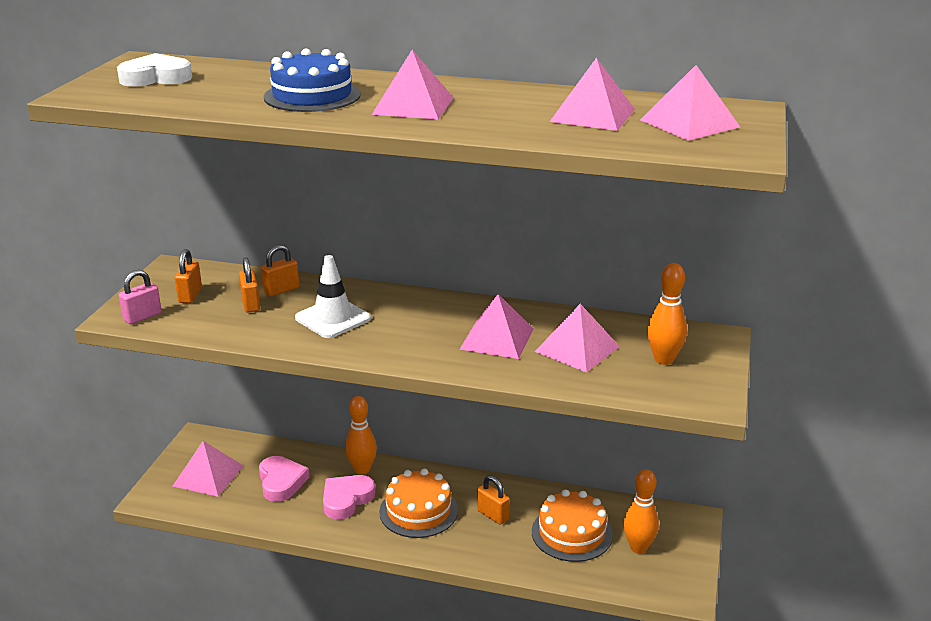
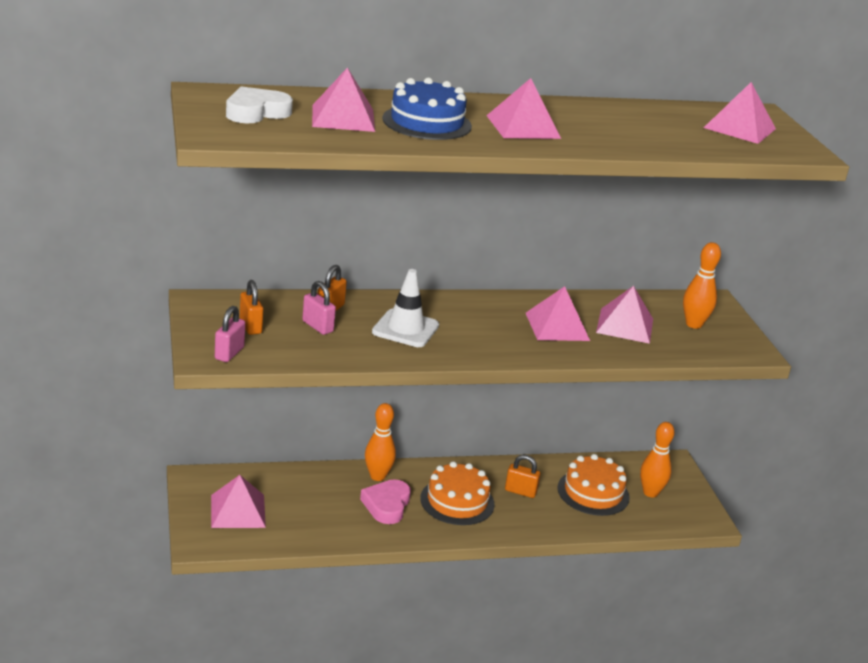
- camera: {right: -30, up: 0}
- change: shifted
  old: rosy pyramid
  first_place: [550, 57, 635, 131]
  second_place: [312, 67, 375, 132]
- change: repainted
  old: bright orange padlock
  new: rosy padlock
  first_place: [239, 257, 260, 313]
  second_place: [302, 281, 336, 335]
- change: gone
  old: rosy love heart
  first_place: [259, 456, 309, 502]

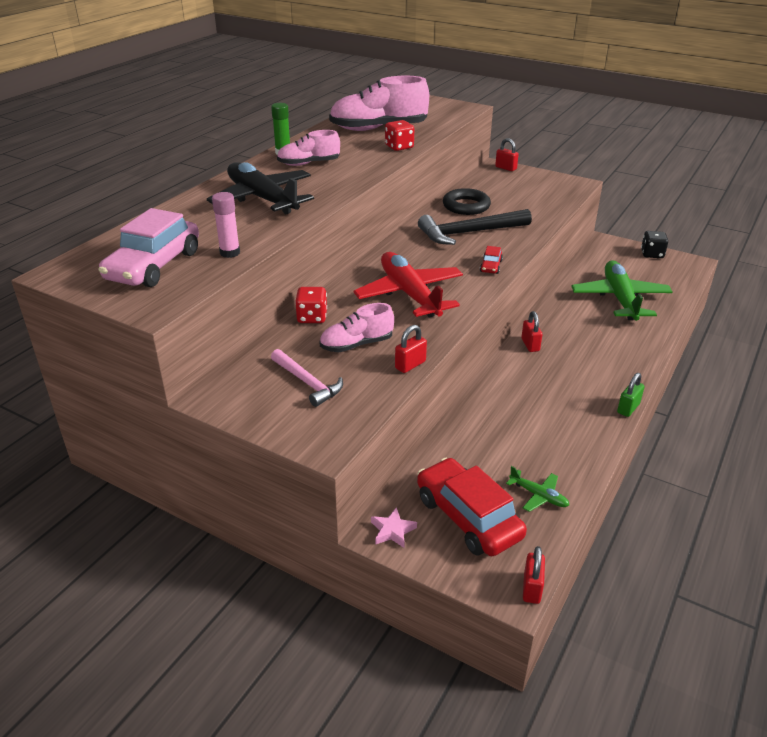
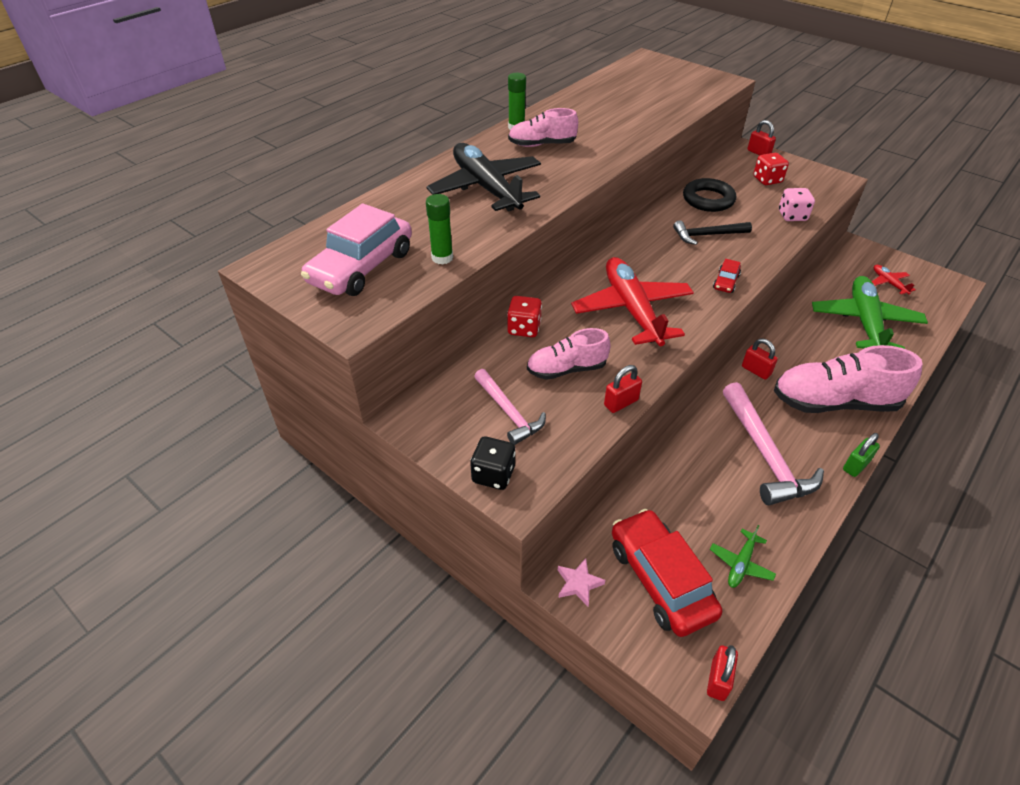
- camera: {right: 10, up: 10}
- change: shifted
  old: rosy sneaker
  first_place: [329, 76, 429, 131]
  second_place: [774, 345, 923, 413]
- change: shifted
  old: red dice
  first_place: [385, 120, 414, 151]
  second_place: [753, 153, 789, 185]
- change: repainted
  old: rosy glue stick
  new: emerald glue stick
  first_place: [212, 192, 240, 258]
  second_place: [426, 194, 453, 265]
- change: scaled
  old: black hammer
  first_place: [418, 209, 532, 245]
  second_place: [673, 220, 752, 245]
  factor: 0.61
- change: shifted
  old: black dice
  first_place: [641, 231, 668, 258]
  second_place: [470, 436, 516, 490]
- change: rotated
  old: red padlock
  first_place: [521, 311, 542, 352]
  second_place: [742, 339, 778, 380]
  degrees: -45
- change: rotated
  old: emerald toy plane
  first_place: [506, 466, 569, 512]
  second_place: [710, 525, 776, 588]
  degrees: 75
- change: new
  new: rosy dice
  second_place: [779, 188, 815, 221]
- change: new
  new: red toy plane
  second_place: [872, 265, 916, 294]
- change: new
  new: rosy hammer
  second_place: [723, 382, 824, 505]

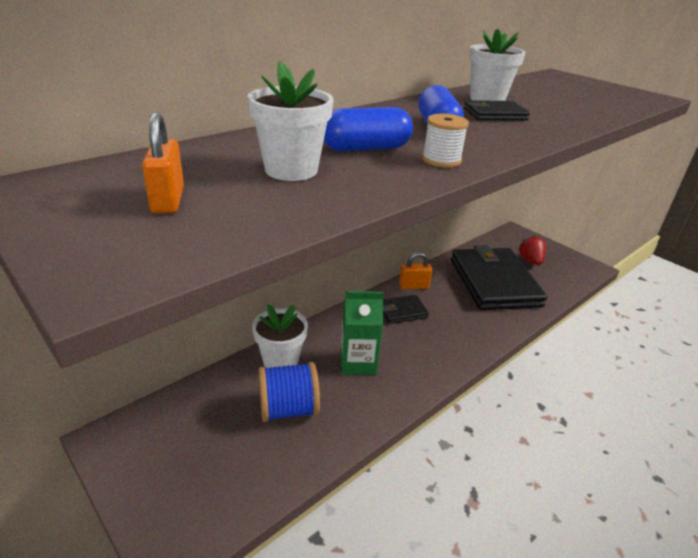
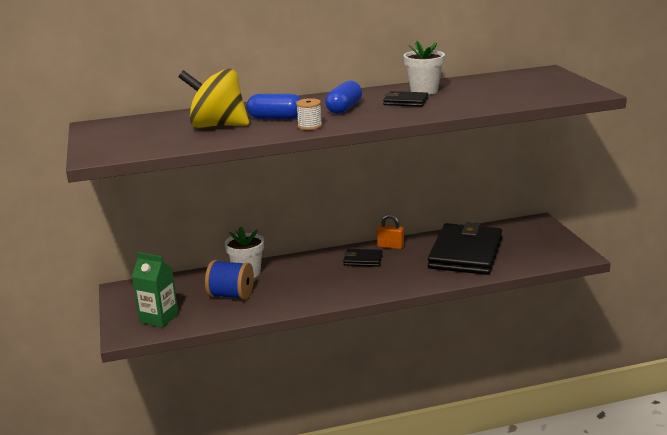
- camera: {right: 30, up: -10}
- change: swapped
  old: white potted plant
  new: yellow whirligig
  first_place: [247, 61, 334, 181]
  second_place: [179, 69, 249, 128]
- change: gone
  old: bright orange padlock
  first_place: [142, 112, 184, 213]
- change: gone
  old: red strawberry
  first_place: [519, 236, 546, 265]
- change: shifted
  old: emerald juice carton
  first_place: [341, 291, 384, 375]
  second_place: [132, 252, 178, 327]

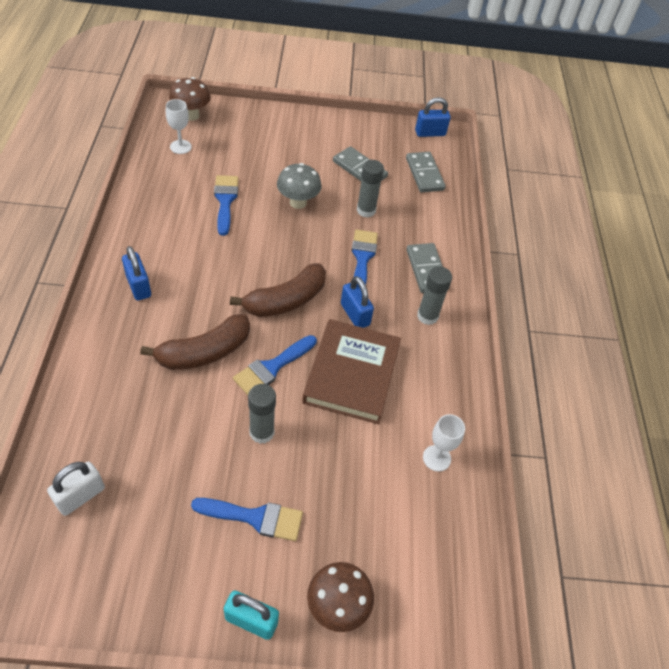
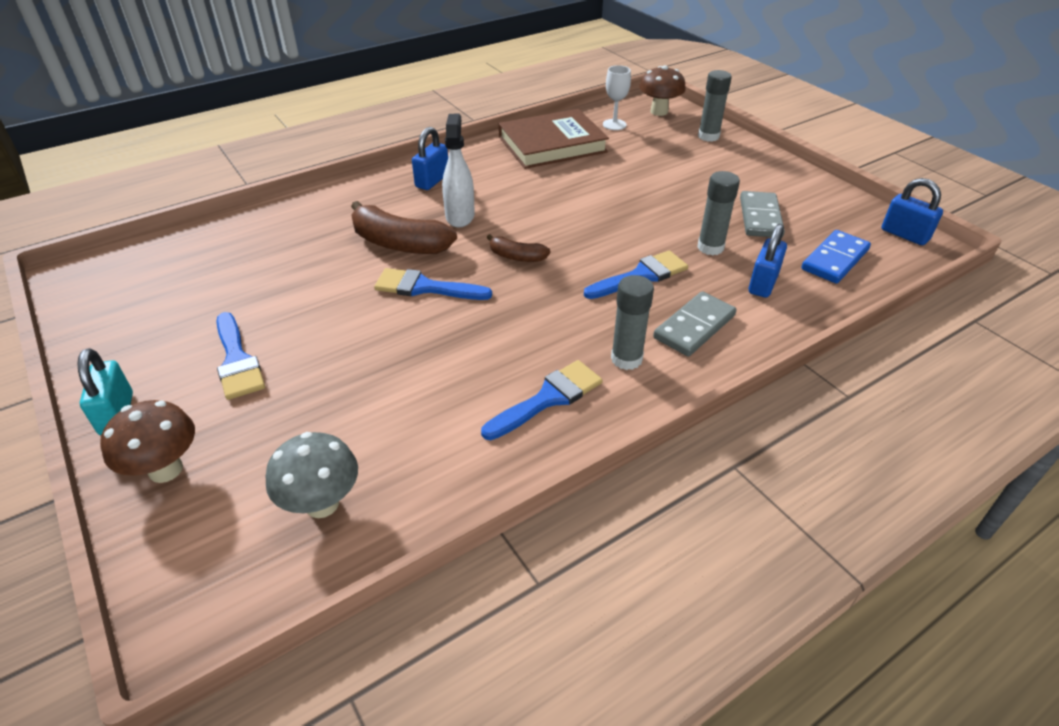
- camera: {right: 60, up: -10}
- change: repainted
  old: grey domino piece
  new: blue domino piece
  first_place: [406, 152, 446, 192]
  second_place: [801, 230, 871, 284]
- change: shifted
  old: grey fungus
  first_place: [277, 163, 322, 209]
  second_place: [265, 432, 358, 518]
- change: shifted
  old: blue paintbrush
  first_place: [214, 175, 238, 236]
  second_place: [481, 360, 603, 440]
- change: scaled
  old: russet banana fruit
  first_place: [230, 263, 326, 317]
  second_place: [486, 234, 551, 262]
  factor: 0.54
- change: shifted
  old: blue padlock
  first_place: [341, 276, 374, 328]
  second_place: [749, 224, 787, 298]
- change: shifted
  old: russet book
  first_place: [302, 319, 401, 424]
  second_place: [499, 109, 609, 169]
- change: shifted
  old: grey glue stick
  first_place: [248, 384, 276, 444]
  second_place: [698, 70, 732, 142]
- change: gone
  old: white wine glass
  first_place: [423, 414, 465, 472]
- change: gone
  old: white padlock
  first_place: [47, 462, 105, 516]
- change: new
  new: white spray bottle
  second_place: [442, 114, 475, 228]

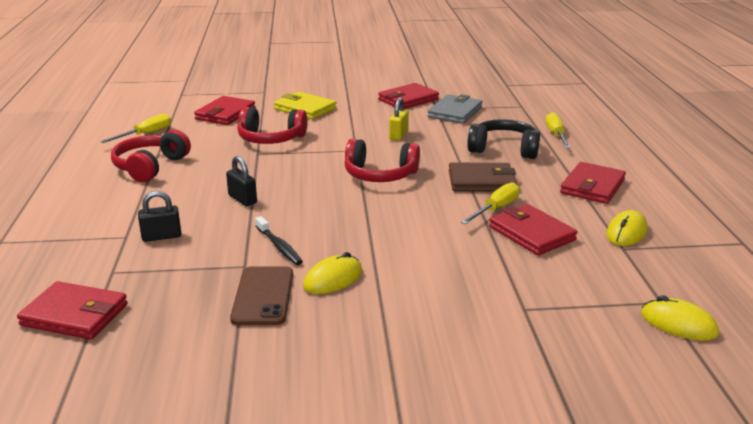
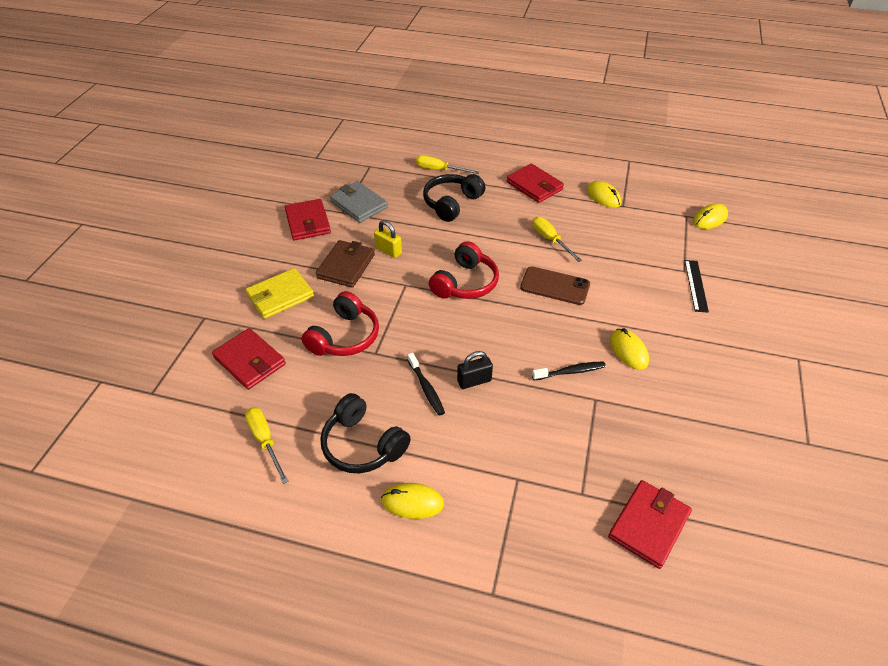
- camera: {right: -70, up: 20}
- change: repainted
  old: red headset
  new: black headset
  first_place: [111, 130, 191, 182]
  second_place: [320, 393, 411, 473]
- change: shifted
  old: russet wallet
  first_place: [449, 163, 517, 192]
  second_place: [316, 240, 375, 288]
- change: gone
  old: black padlock
  first_place: [138, 191, 182, 242]
- change: gone
  old: red wallet
  first_place: [489, 204, 577, 255]
- change: shifted
  old: russet phone
  first_place: [230, 266, 293, 325]
  second_place: [520, 266, 590, 305]
- change: new
  new: black measuring stick
  second_place: [685, 260, 709, 313]
- change: new
  new: black tooth brush
  second_place: [408, 353, 445, 416]
- change: new
  new: yellow computer mouse
  second_place: [381, 483, 444, 519]

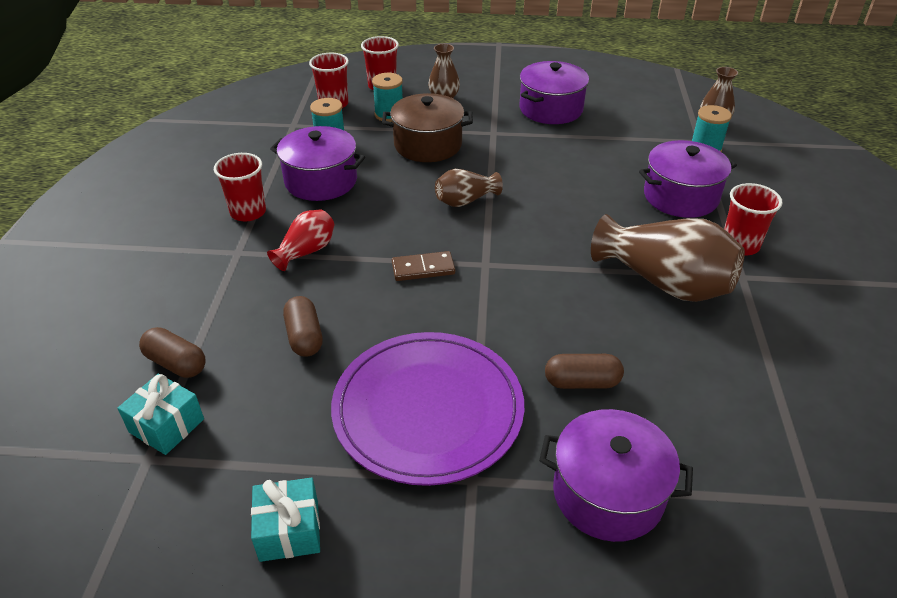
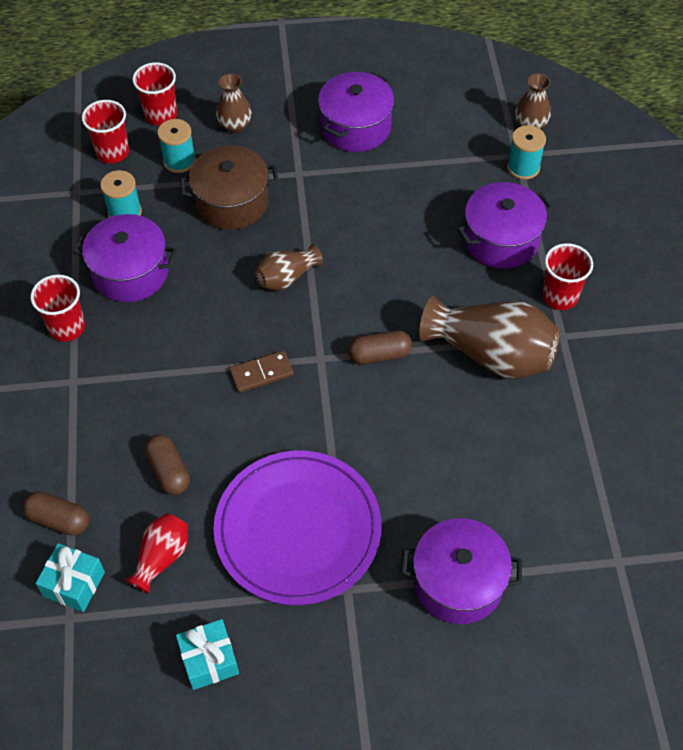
- camera: {right: -10, up: 15}
- change: shifted
  old: red vase
  first_place: [267, 209, 334, 271]
  second_place: [125, 513, 188, 594]
- change: shifted
  old: russet pill
  first_place: [545, 354, 624, 389]
  second_place: [348, 330, 412, 364]

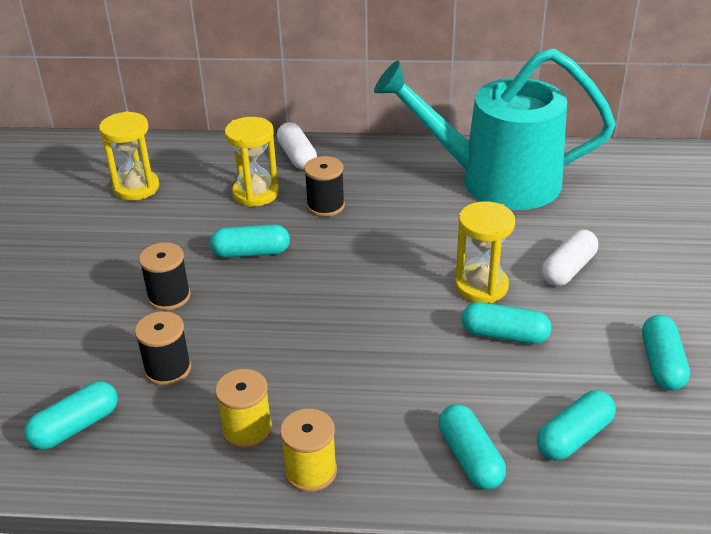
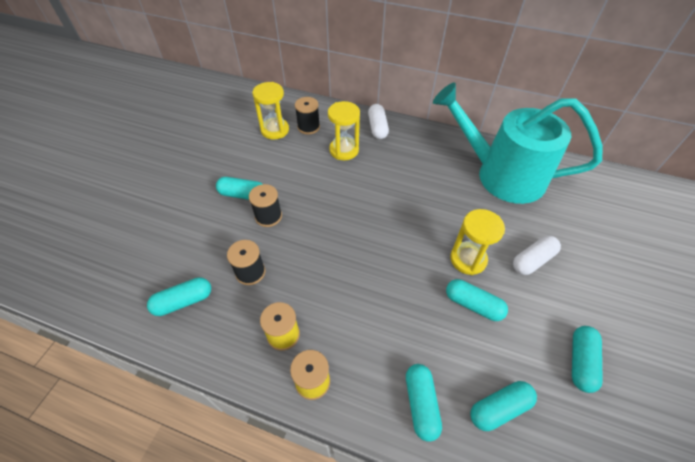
- camera: {right: 15, up: 15}
- change: shifted
  old: black reel of thread
  first_place: [304, 156, 345, 217]
  second_place: [295, 97, 320, 135]
- change: shifted
  old: turquoise pill
  first_place: [210, 224, 290, 258]
  second_place: [216, 177, 262, 200]

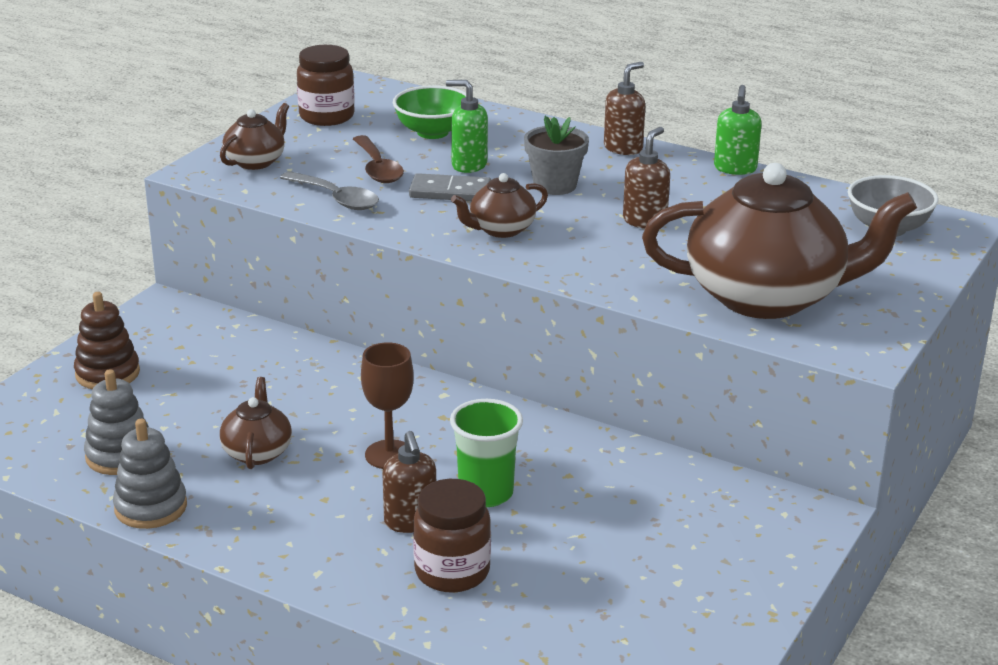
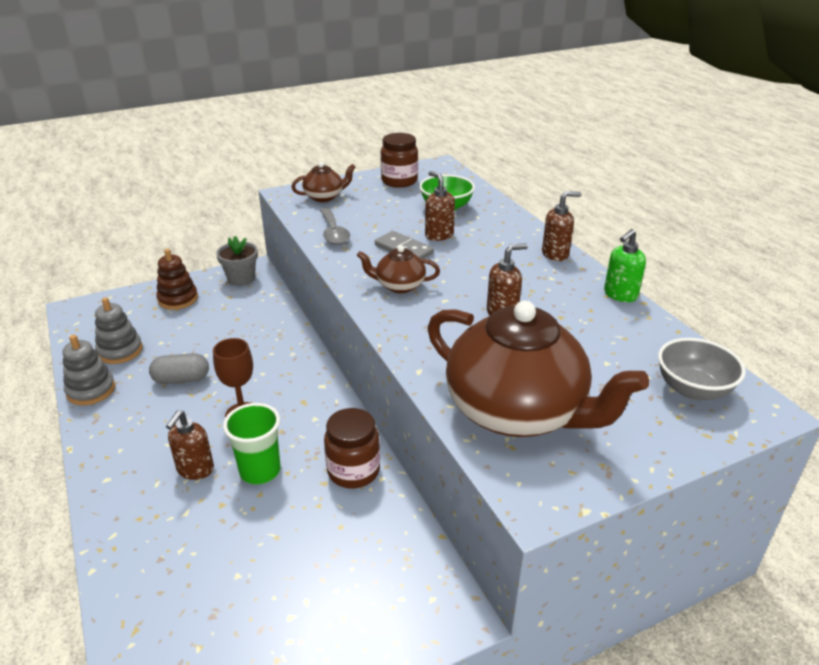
- camera: {right: 35, up: 5}
- change: repainted
  old: emerald soap dispenser
  new: russet soap dispenser
  first_place: [446, 80, 488, 173]
  second_place: [425, 171, 455, 241]
- change: shifted
  old: grey potted plant
  first_place: [524, 116, 589, 195]
  second_place: [216, 236, 258, 286]
- change: gone
  old: russet tablespoon
  first_place: [353, 135, 404, 183]
- change: swapped
  old: russet teapot
  new: grey pill
  first_place: [220, 377, 292, 469]
  second_place: [149, 353, 209, 384]
- change: shifted
  old: russet jam jar
  first_place: [413, 479, 491, 593]
  second_place: [324, 408, 380, 488]

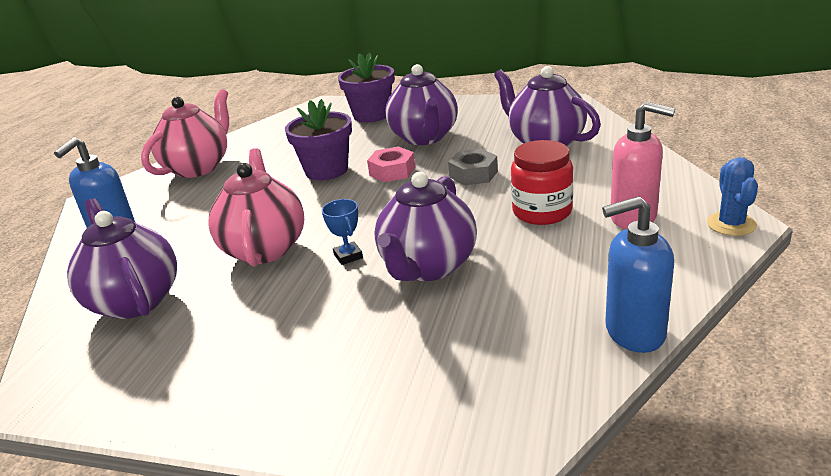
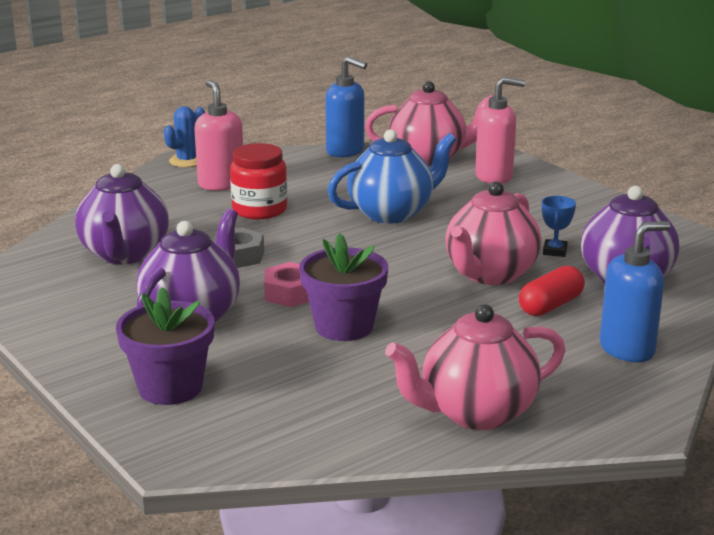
- camera: {right: -145, up: -5}
- change: repainted
  old: purple teapot
  new: blue teapot
  first_place: [374, 172, 477, 281]
  second_place: [328, 129, 457, 224]
- change: shifted
  old: blue trophy
  first_place: [322, 199, 363, 265]
  second_place: [542, 196, 576, 257]
- change: new
  new: rosy soap dispenser
  second_place: [475, 77, 525, 184]
- change: new
  new: rosy teapot
  second_place: [365, 81, 493, 166]
- change: new
  new: red pill
  second_place: [519, 265, 585, 316]

